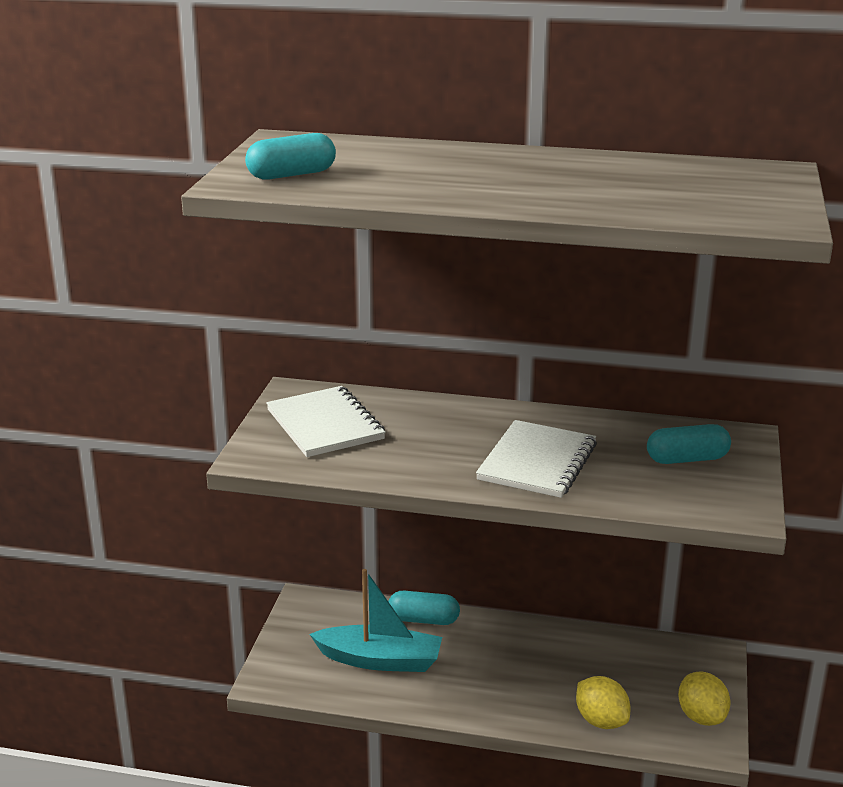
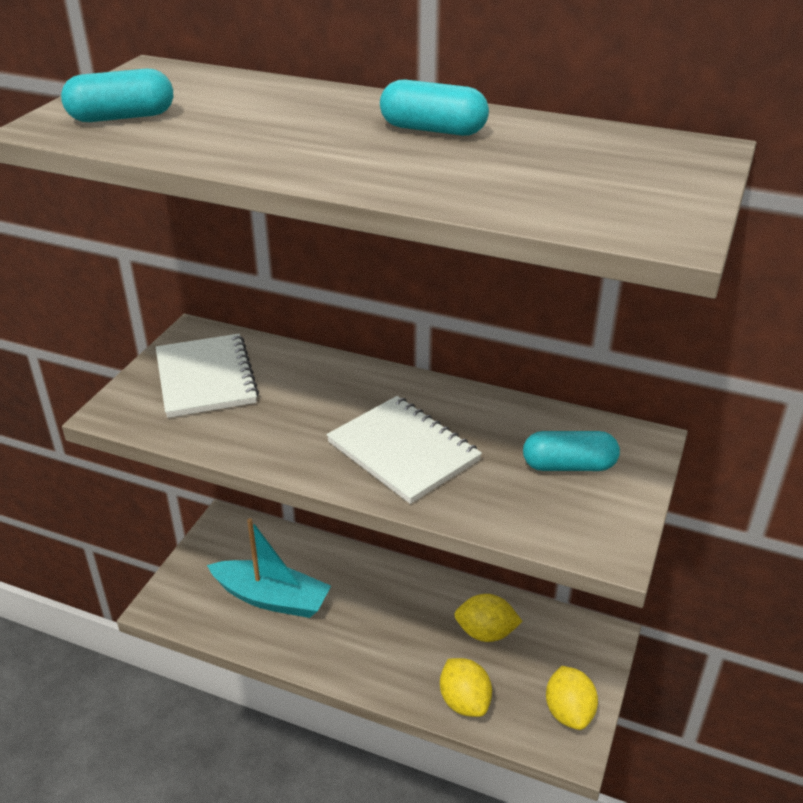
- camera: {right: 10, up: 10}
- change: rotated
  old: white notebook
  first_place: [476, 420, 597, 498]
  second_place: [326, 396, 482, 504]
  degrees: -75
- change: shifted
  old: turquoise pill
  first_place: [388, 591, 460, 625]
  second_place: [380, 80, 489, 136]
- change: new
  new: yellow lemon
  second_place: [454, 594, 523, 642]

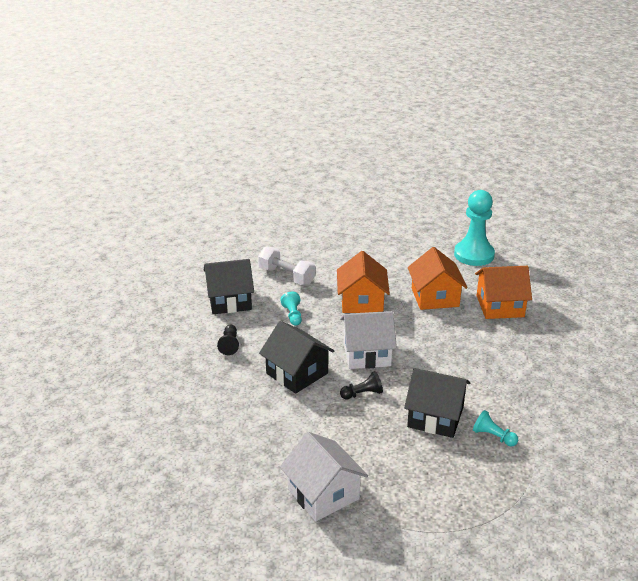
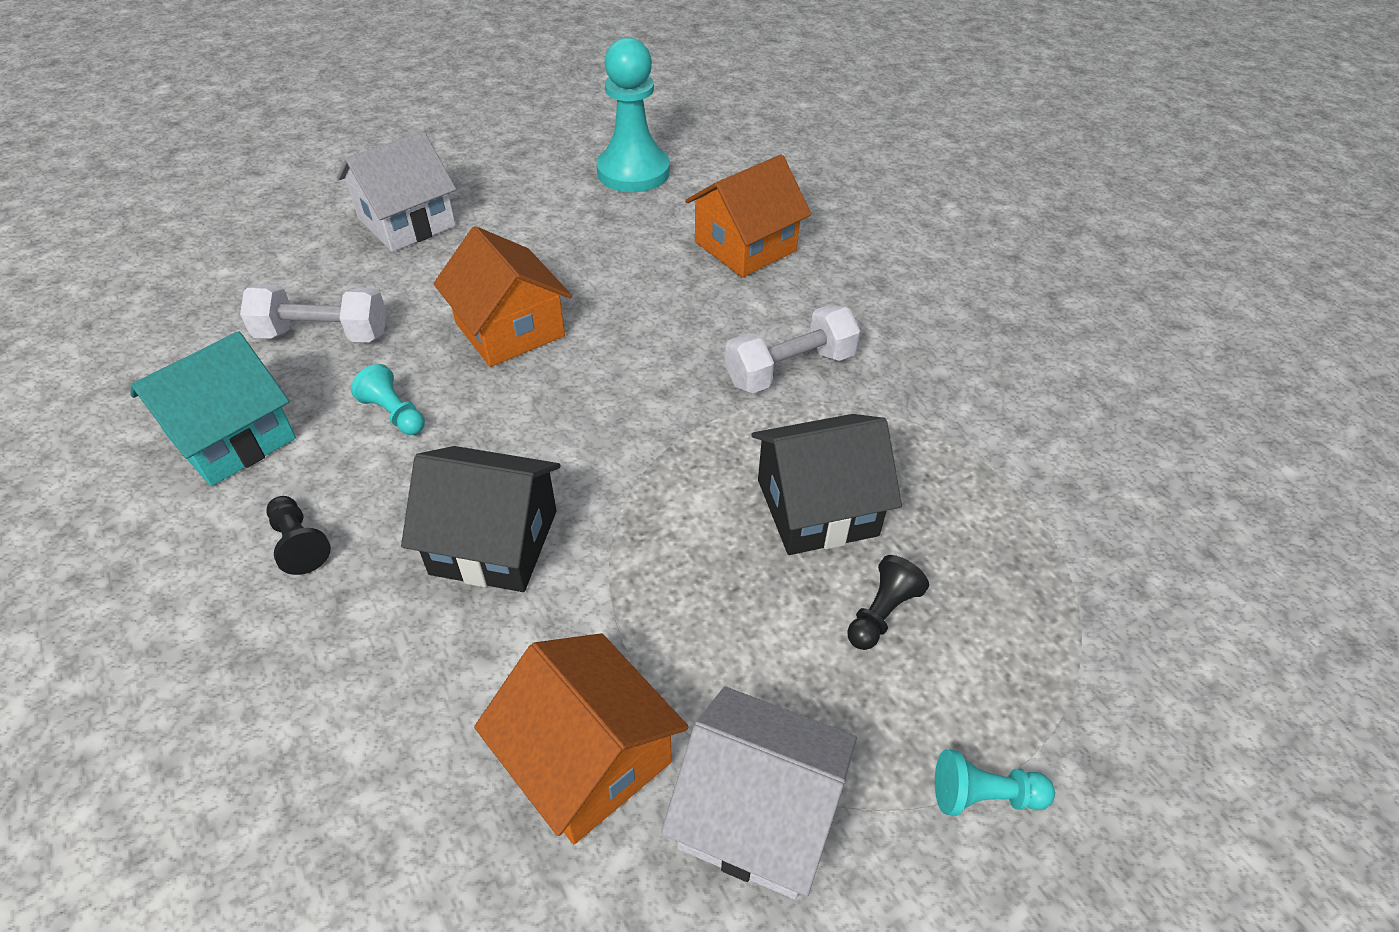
- camera: {right: -35, up: 15}
- change: shifted
  old: bright orange cottage
  first_place: [408, 247, 468, 310]
  second_place: [474, 633, 688, 844]
- change: repainted
  old: black cottage
  new: turquoise cottage
  first_place: [204, 259, 254, 314]
  second_place: [130, 331, 296, 486]
- change: shifted
  old: white cottage
  first_place: [340, 311, 397, 369]
  second_place: [337, 131, 456, 252]
- change: shifted
  old: black pawn
  first_place: [340, 371, 383, 400]
  second_place: [847, 555, 929, 650]
- change: shifted
  old: turquoise pawn
  first_place: [473, 410, 518, 447]
  second_place: [935, 749, 1055, 816]
- change: new
  new: white hand weight
  second_place: [725, 304, 860, 393]

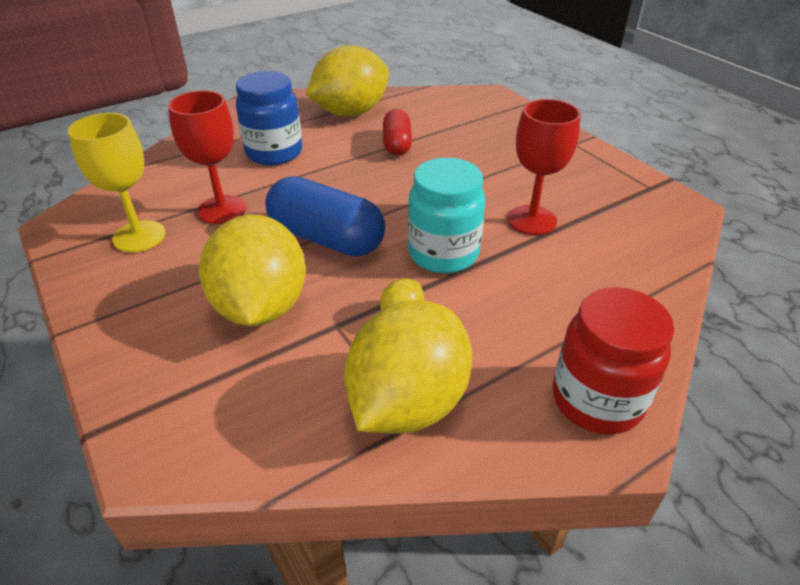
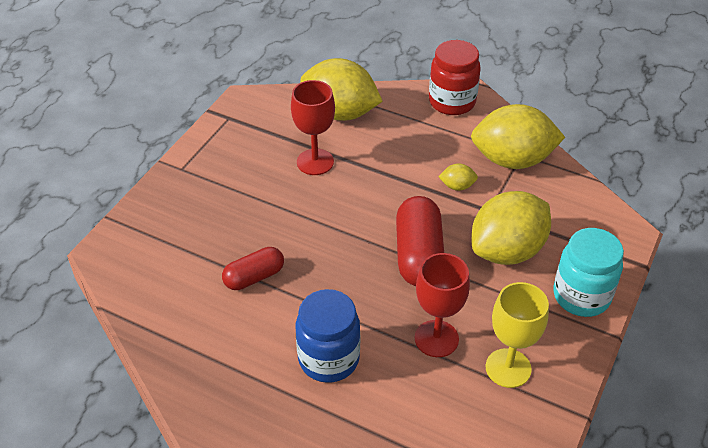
- camera: {right: -120, up: 5}
- change: shifted
  old: yellow lemon
  first_place: [306, 45, 389, 116]
  second_place: [300, 58, 383, 121]
- change: shifted
  old: turquoise jam jar
  first_place: [408, 158, 485, 273]
  second_place: [553, 228, 624, 317]
- change: repainted
  old: blue pill
  new: red pill
  first_place: [265, 177, 385, 257]
  second_place: [396, 196, 444, 286]

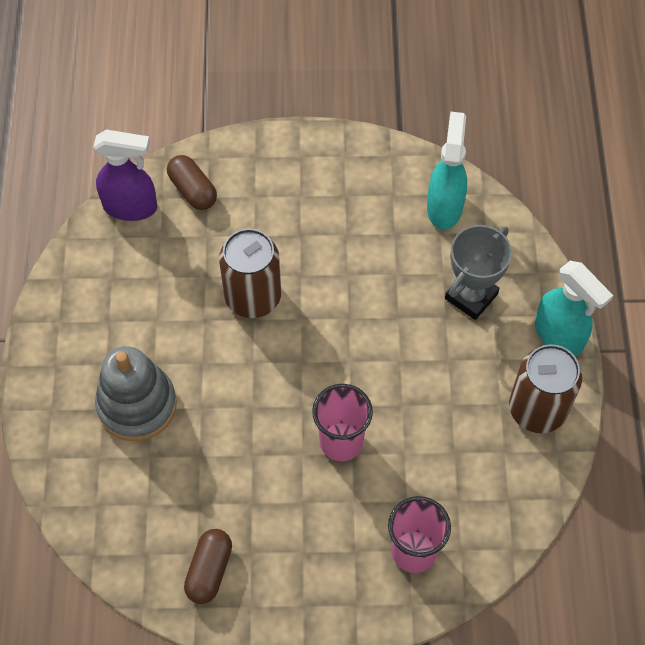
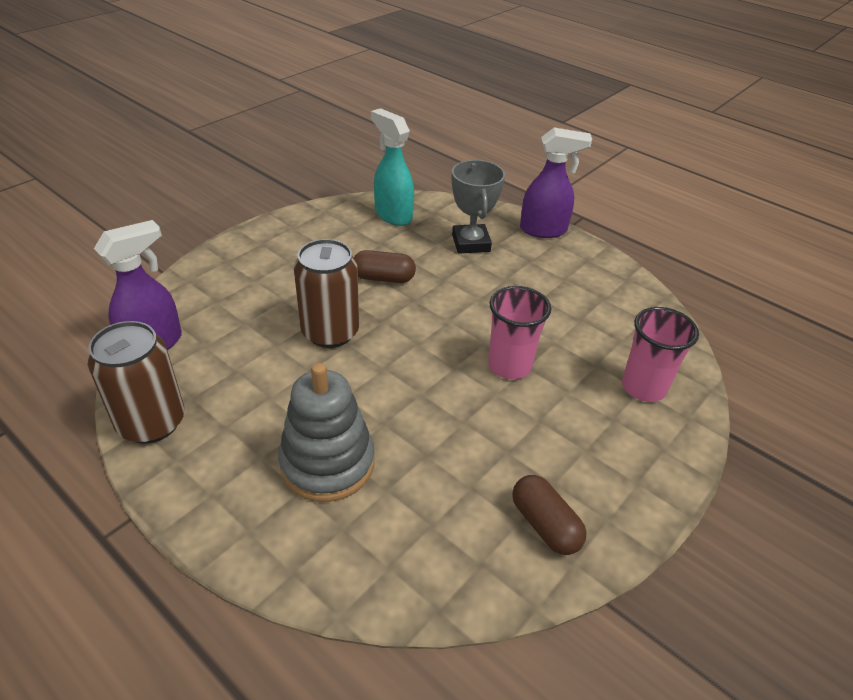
- camera: {right: -50, up: -20}
- change: shifted
  old: russet pill
  first_place: [167, 155, 217, 210]
  second_place: [354, 250, 416, 283]
- change: repainted
  old: turquoise spray bottle
  new: purple spray bottle
  first_place: [535, 261, 613, 356]
  second_place: [520, 128, 592, 238]
- change: shifted
  old: russet tin
  first_place: [509, 344, 582, 433]
  second_place: [88, 321, 185, 444]

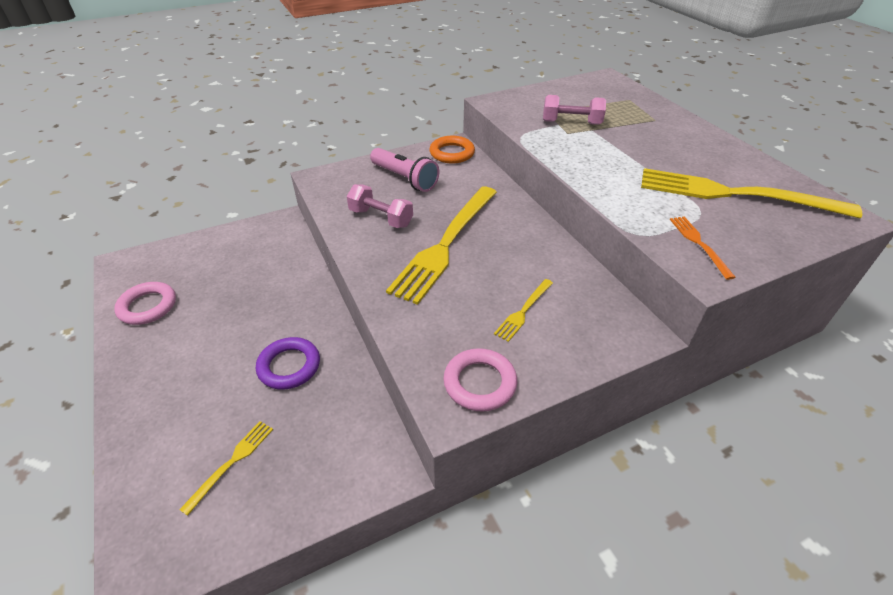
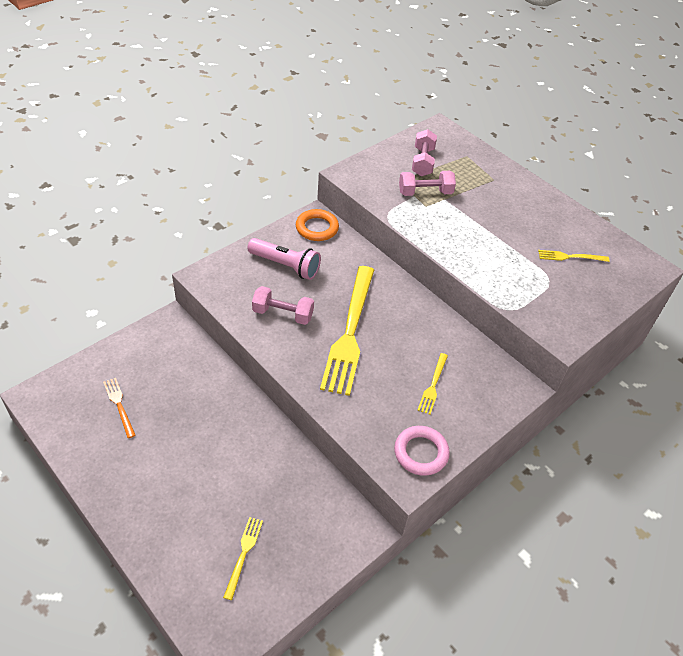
- camera: {right: -20, up: 5}
- change: scaled
  old: yellow dinner fork
  first_place: [641, 168, 862, 218]
  second_place: [538, 250, 609, 262]
  factor: 0.44
- change: shifted
  old: bright orange dinner fork
  first_place: [670, 216, 736, 280]
  second_place: [103, 378, 135, 438]
- change: gone
  old: rosy hoop
  first_place: [114, 282, 176, 325]
- change: gone
  old: purple hoop
  first_place: [256, 337, 320, 390]
- change: new
  new: rosy hand weight
  second_place: [412, 129, 437, 176]

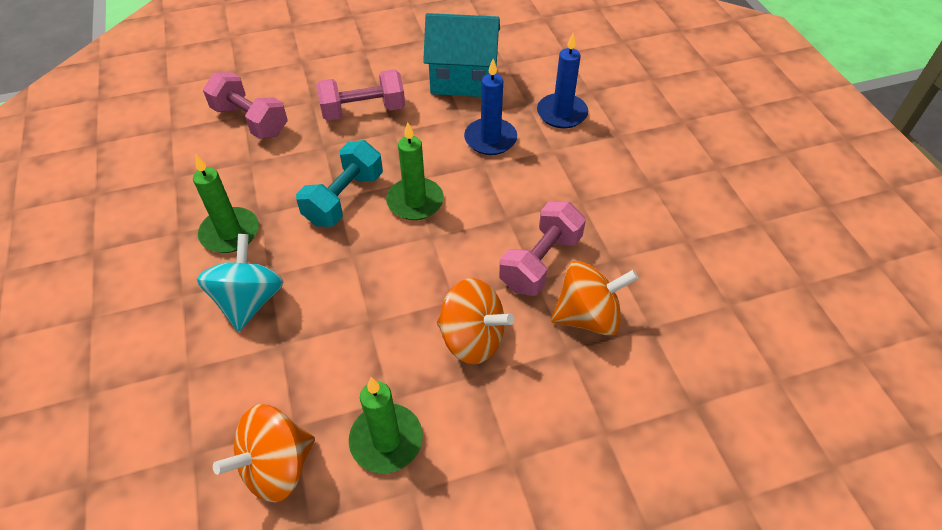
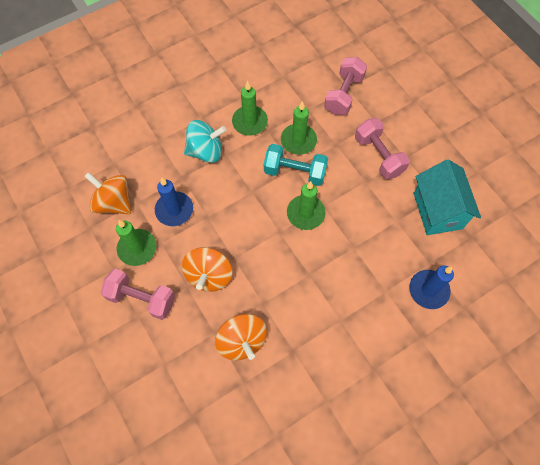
- camera: {right: 75, up: 15}
- change: shifted
  old: blue wax candle
  first_place: [464, 59, 517, 155]
  second_place: [155, 177, 193, 226]
- change: shifted
  old: rosy hand weight
  first_place: [499, 202, 586, 296]
  second_place: [101, 269, 175, 320]
- change: new
  new: emerald wax candle
  second_place: [281, 101, 317, 155]

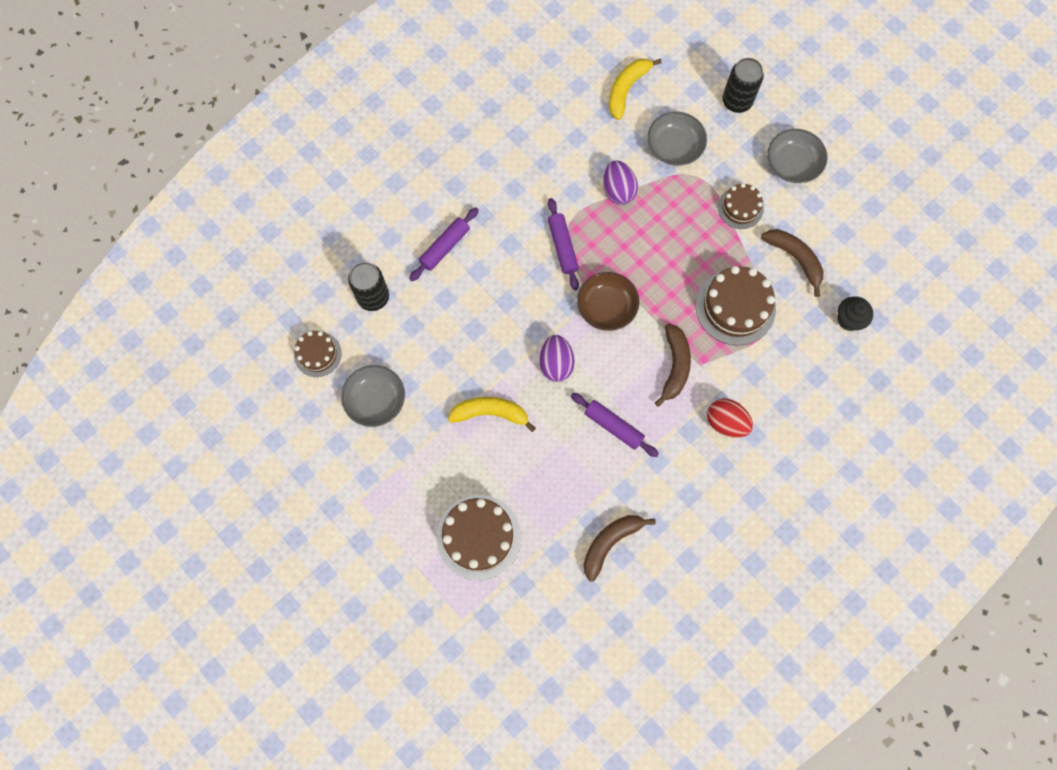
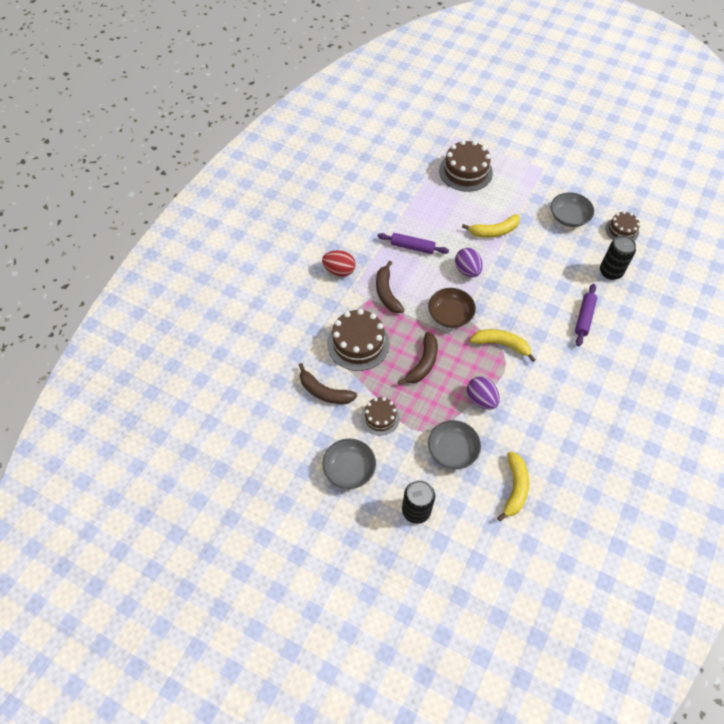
- camera: {right: 160, up: -15}
- change: swapped
  old: purple pastry roller
  new: yellow banana fruit
  first_place: [548, 198, 579, 290]
  second_place: [470, 329, 536, 362]
- change: gone
  old: black muffin
  first_place: [837, 296, 873, 331]
- change: shifted
  old: russet banana fruit
  first_place: [583, 515, 656, 582]
  second_place: [398, 332, 438, 385]

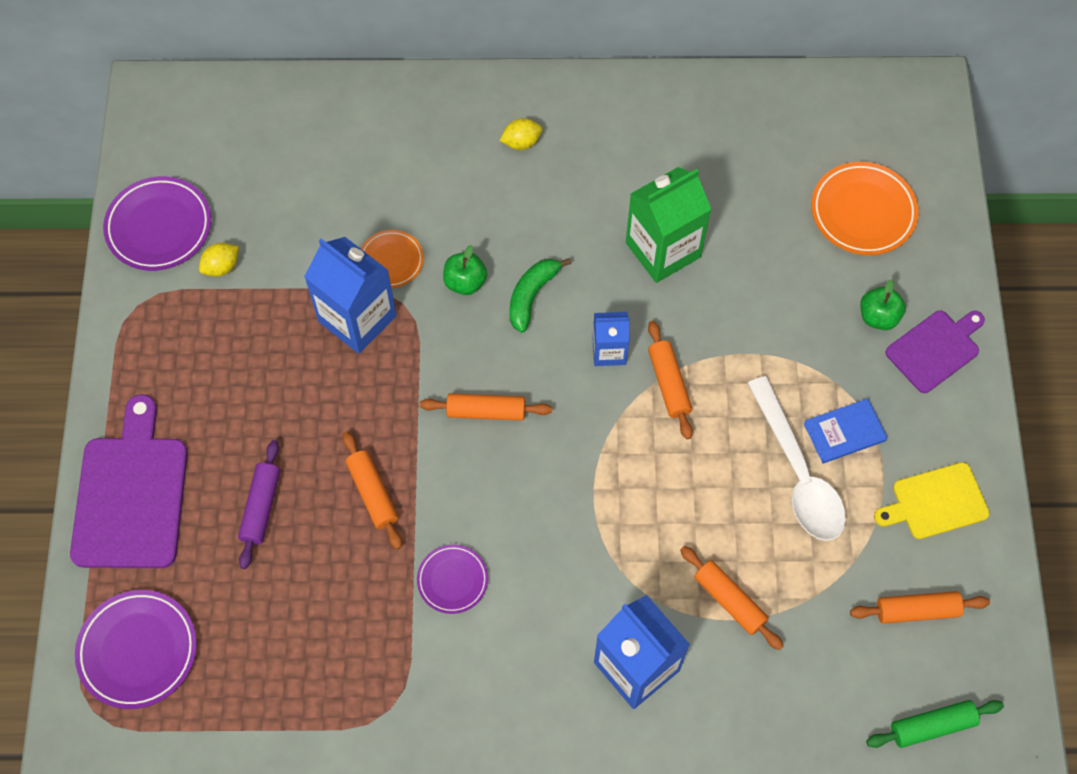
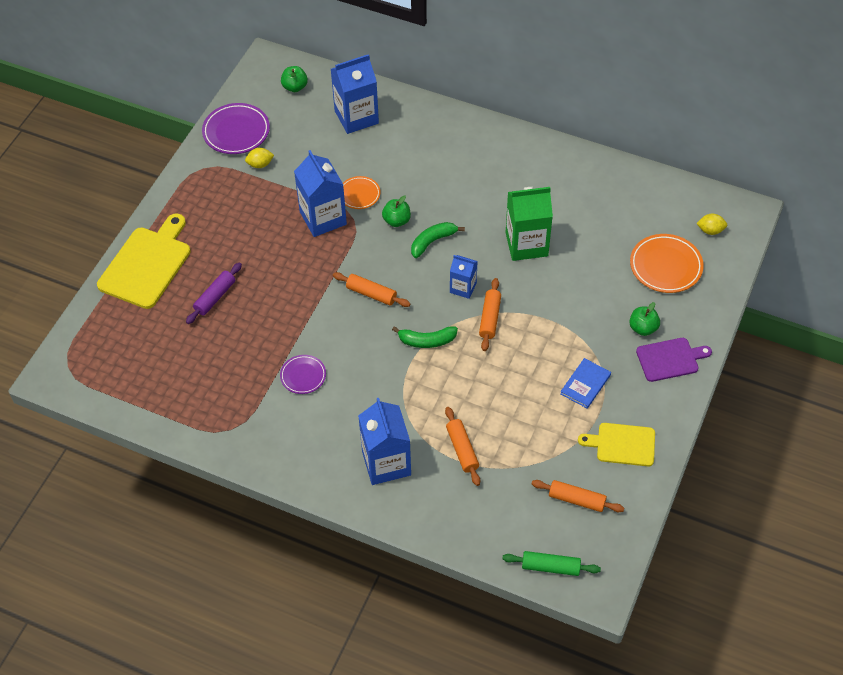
- camera: {right: 25, up: -10}
- change: shifted
  old: yellow lemon
  first_place: [500, 118, 542, 150]
  second_place: [696, 214, 727, 235]
- change: gone
  old: white tablespoon
  first_place: [747, 376, 846, 541]
- change: repainted
  old: purple bread board
  new: yellow bread board
  first_place: [70, 394, 188, 568]
  second_place: [97, 213, 191, 309]
- change: rotated
  old: blue book
  first_place: [804, 398, 888, 463]
  second_place: [560, 358, 611, 409]
  degrees: -60
- change: gone
  old: bright orange pastry roller
  first_place: [343, 431, 402, 550]
- change: gone
  old: purple dinner plate
  first_place: [75, 590, 197, 709]
- change: new
  new: blue juice carton
  second_place: [331, 54, 379, 134]
- change: new
  new: emerald toy apple
  second_place: [281, 66, 308, 92]
- change: new
  new: emerald banana fruit
  second_place: [392, 326, 458, 348]

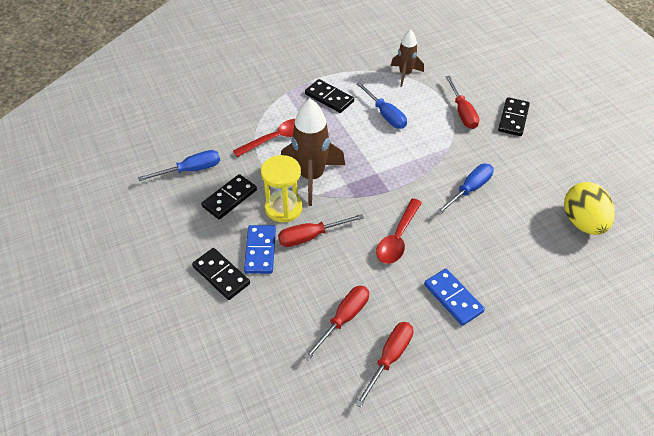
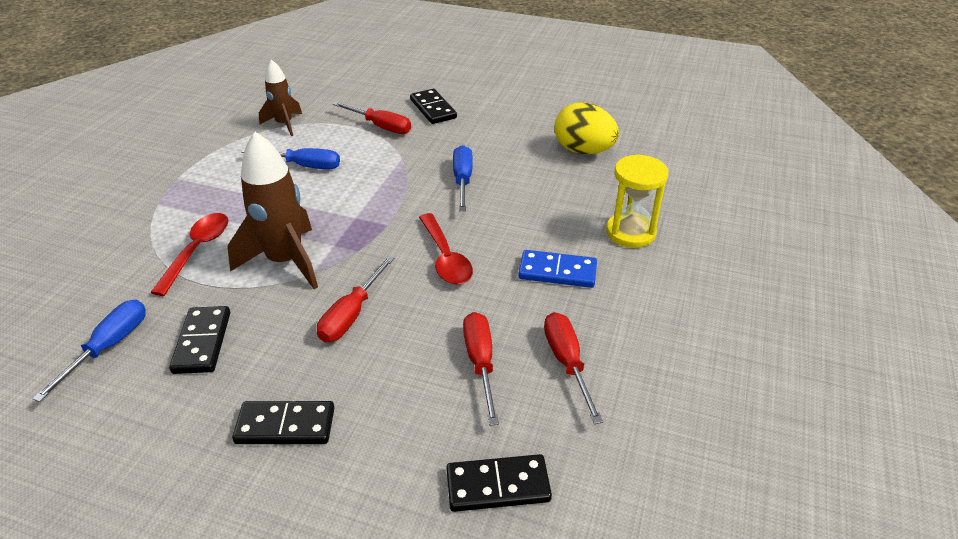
- camera: {right: -45, up: -10}
- change: shifted
  old: black domino piece
  first_place: [305, 79, 354, 113]
  second_place: [446, 454, 552, 512]
- change: shifted
  old: yellow sand timer
  first_place: [261, 155, 302, 223]
  second_place: [606, 154, 669, 248]
- change: gone
  old: blue domino piece
  first_place: [244, 225, 276, 274]

